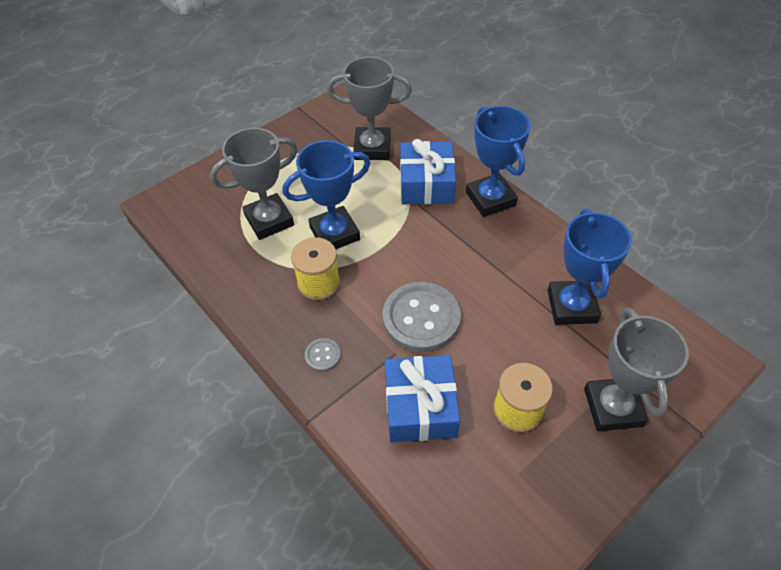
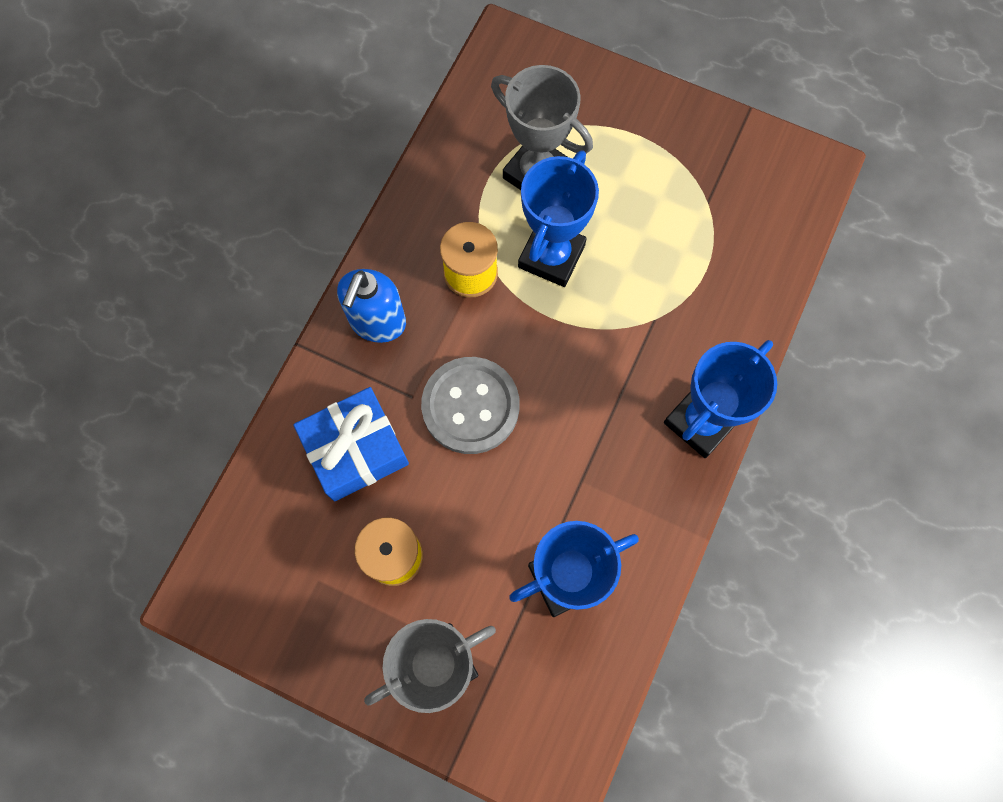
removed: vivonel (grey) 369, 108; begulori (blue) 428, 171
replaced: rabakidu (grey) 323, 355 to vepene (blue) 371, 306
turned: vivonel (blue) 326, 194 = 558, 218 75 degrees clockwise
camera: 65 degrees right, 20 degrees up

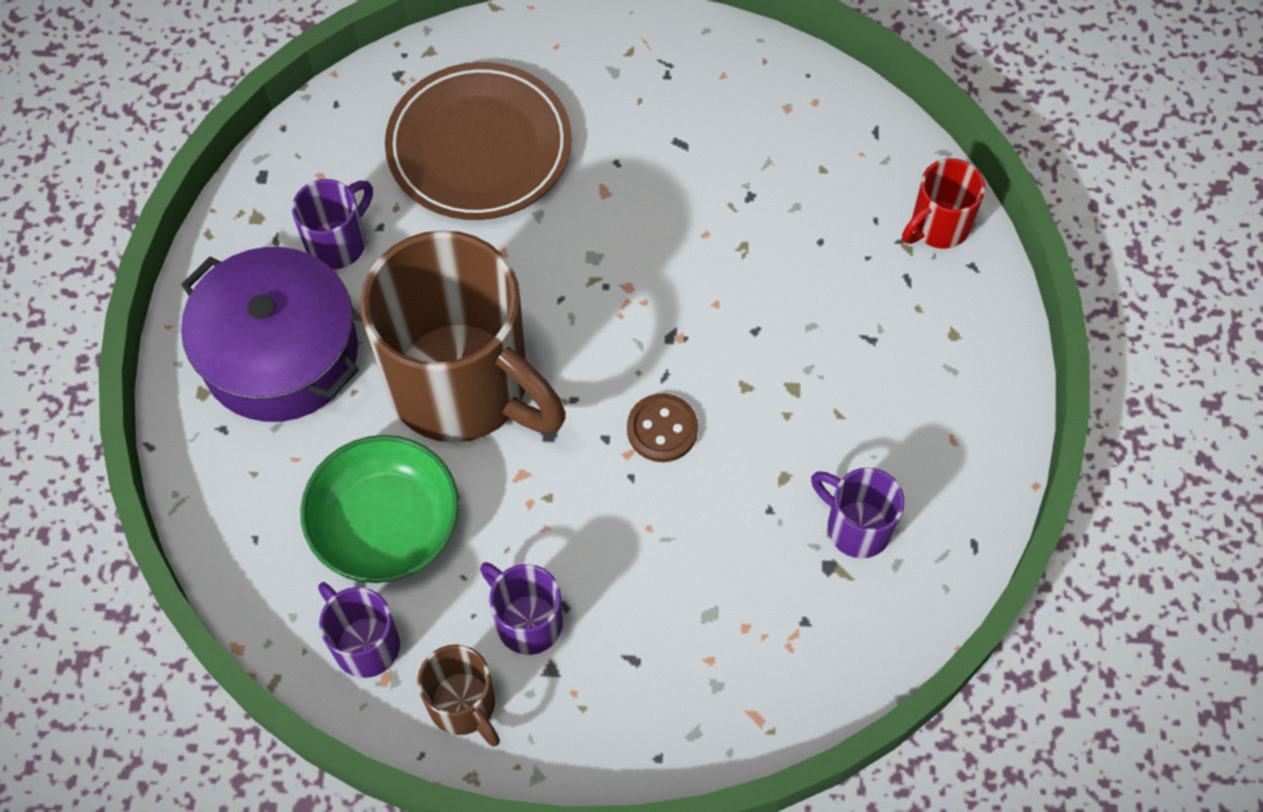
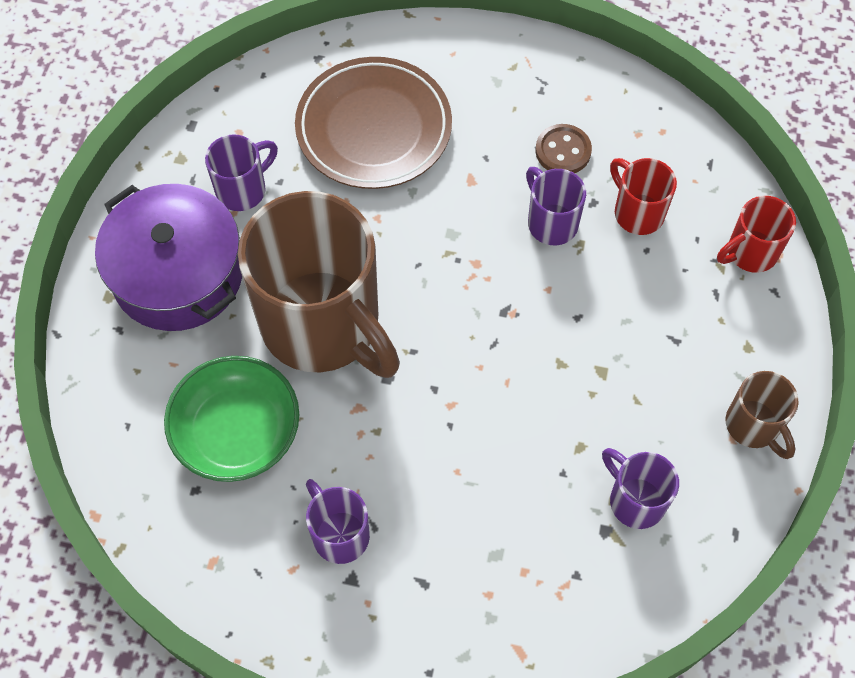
added: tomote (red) 643, 196
moved: tomote (purple) 359, 630 to 556, 206; rabakidu (brown) 662, 427 to 563, 148; tomote (brown) 458, 695 to 762, 415
camera: 10 degrees right, 0 degrees up

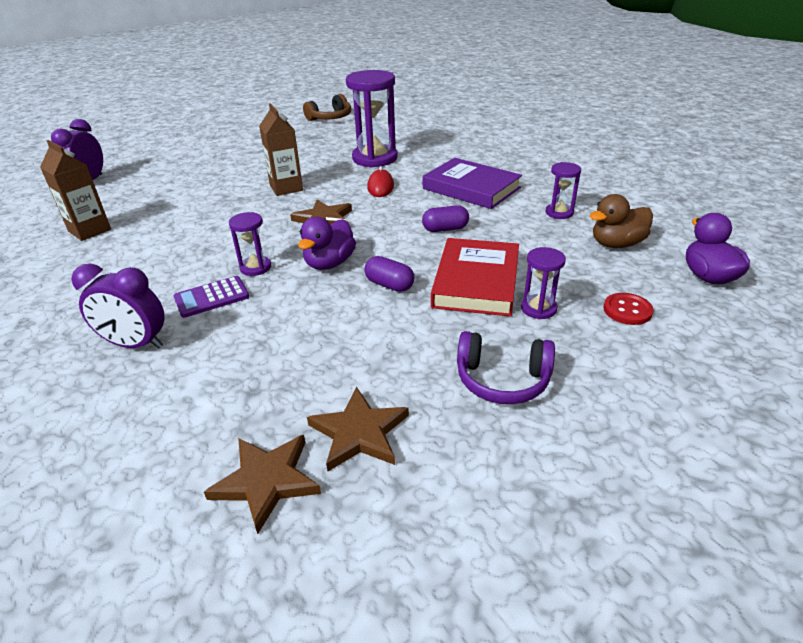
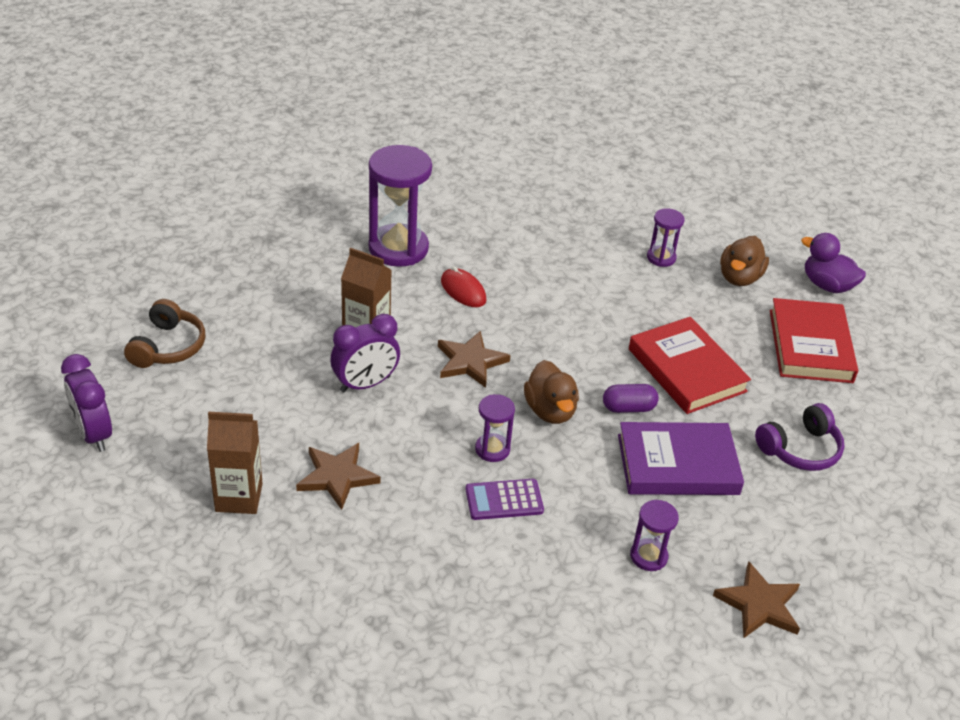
removed: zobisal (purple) 445, 218
moved: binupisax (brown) 327, 107 to 164, 333; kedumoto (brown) 358, 429 to 338, 476; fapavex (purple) 118, 306 to 365, 353; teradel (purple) 472, 183 to 681, 458; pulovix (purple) 543, 283 to 654, 535
replaced: rabakidu (red) 628, 309 to teradel (red) 814, 340
recoloured: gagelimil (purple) 327, 243 to gagelimil (brown) 551, 392
turned: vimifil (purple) 211, 297 = 504, 499 60 degrees clockwise
camera: 45 degrees left, 5 degrees up

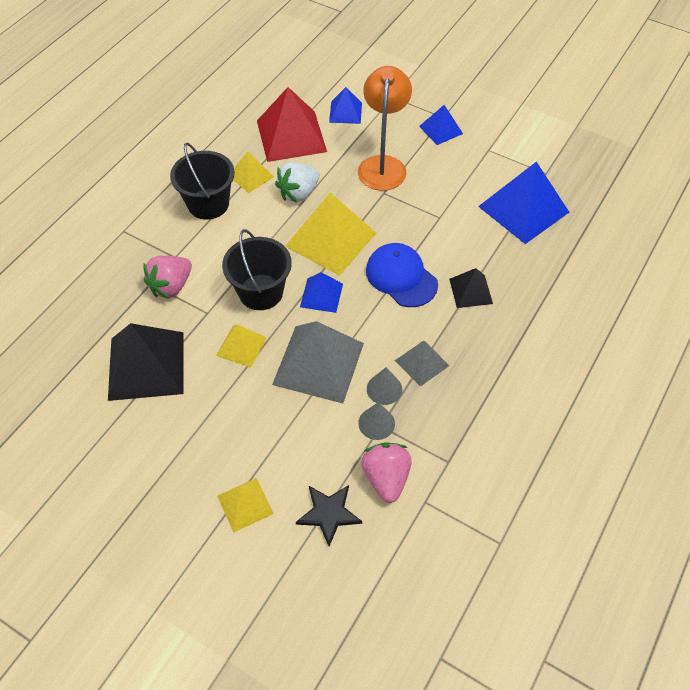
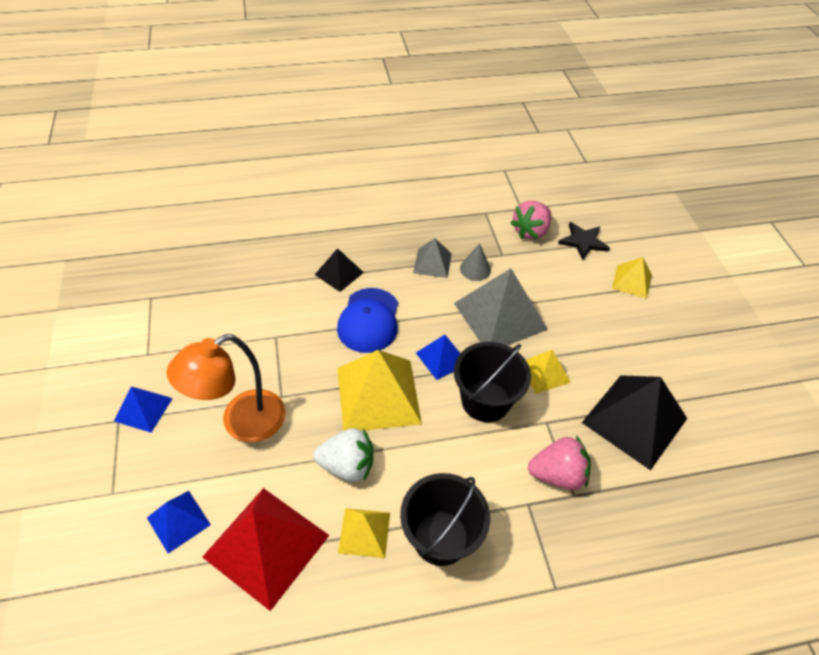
removed: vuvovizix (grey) 376, 421; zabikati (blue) 523, 203
camera: 135 degrees left, 5 degrees down

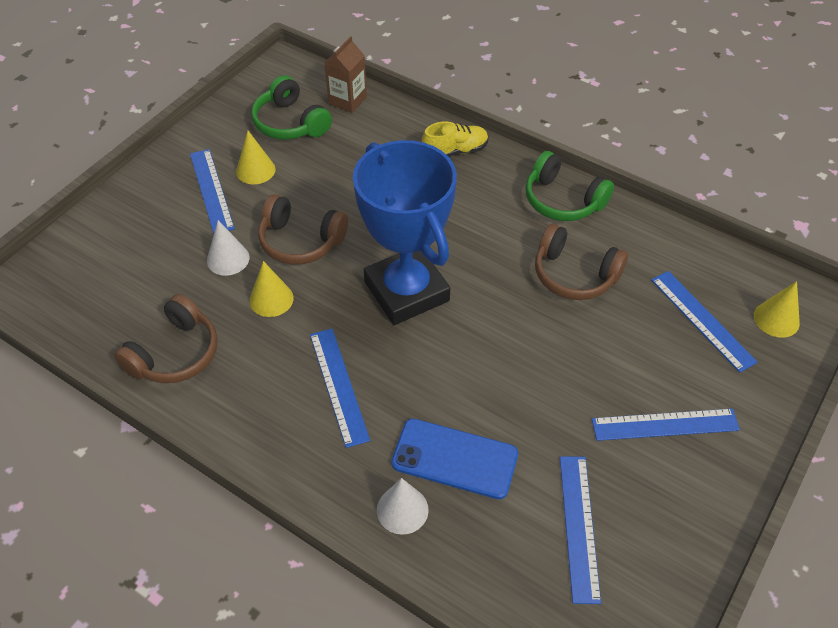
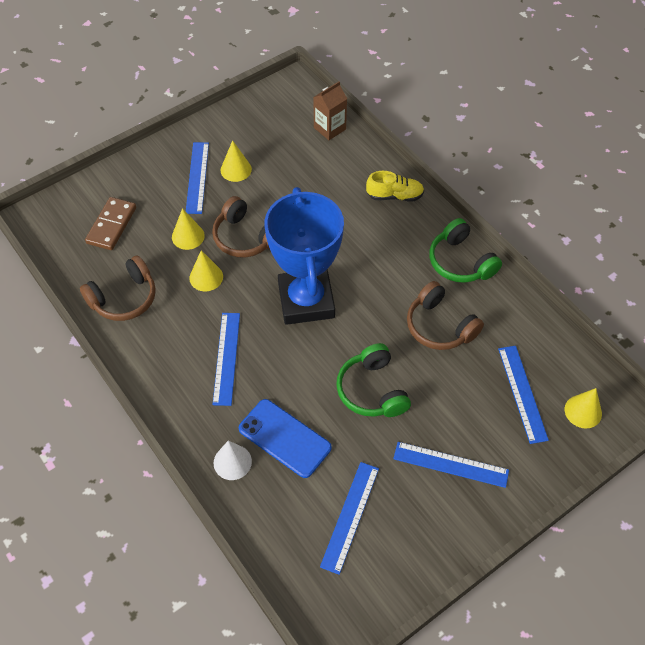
added: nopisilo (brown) 110, 223
moved: binupisax (green) 291, 107 to 373, 380
recoloured: vuvovizix (white) 228, 248 to vuvovizix (yellow) 188, 229
camera: 20 degrees right, 5 degrees up

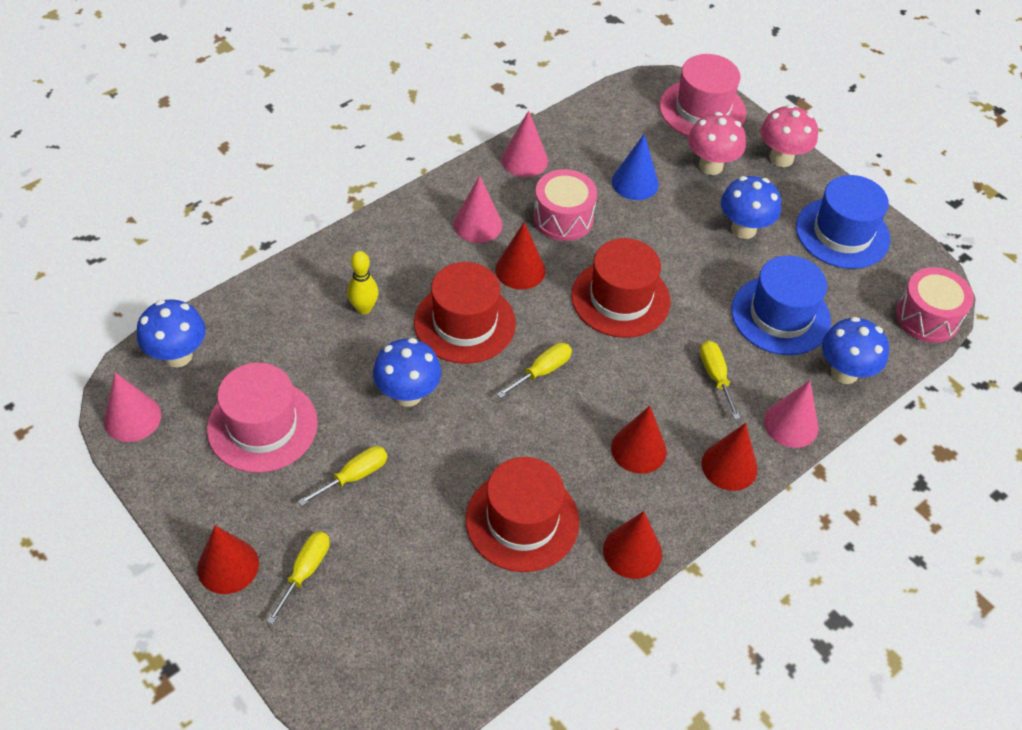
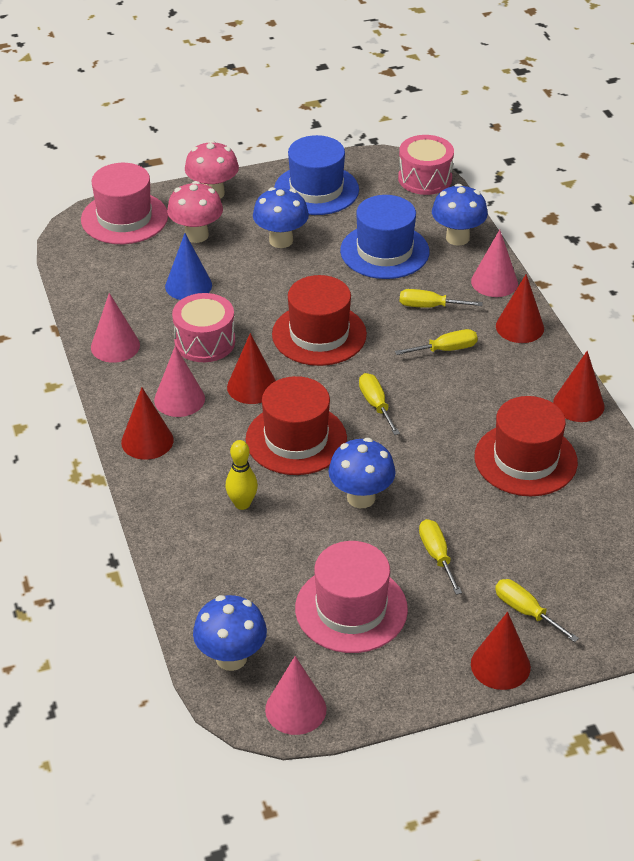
added: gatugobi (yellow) 436, 342
moved: vuvovizix (red) 639, 440 to 147, 424
camera: 65 degrees left, 10 degrees down

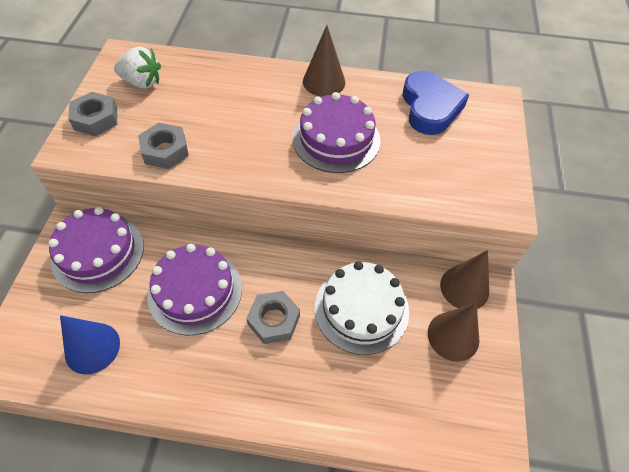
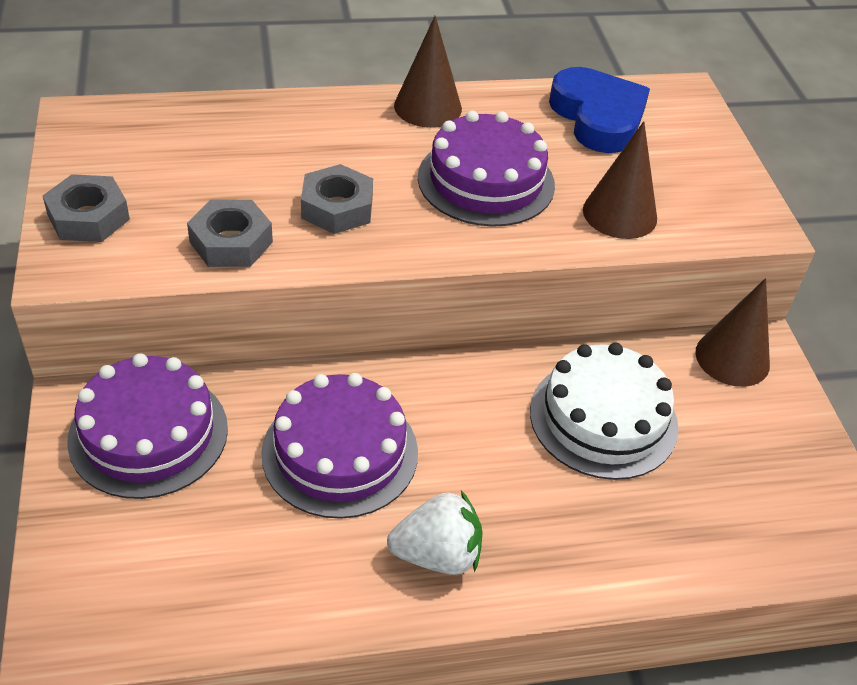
removed: vuvovizix (blue) 90, 345
moved: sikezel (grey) 273, 317 to 337, 199; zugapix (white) 137, 68 to 434, 533; vuvovizix (brown) 453, 332 to 620, 180
camera: 20 degrees left, 10 degrees down

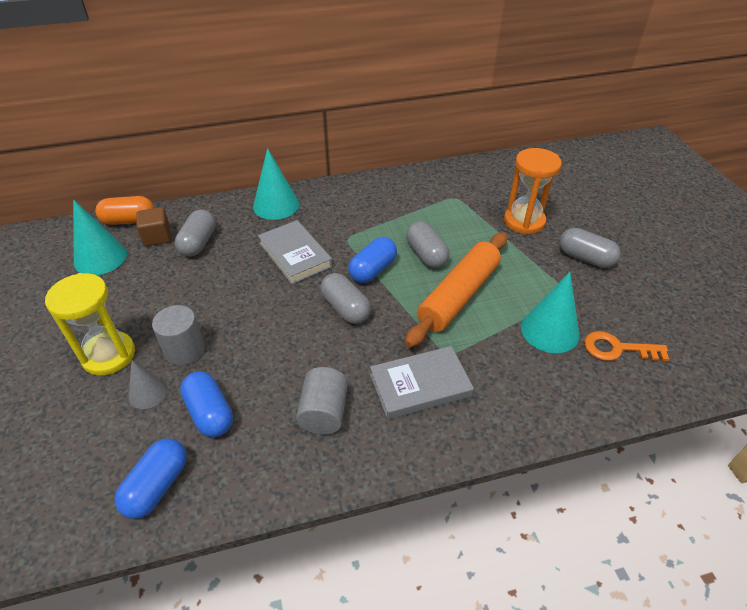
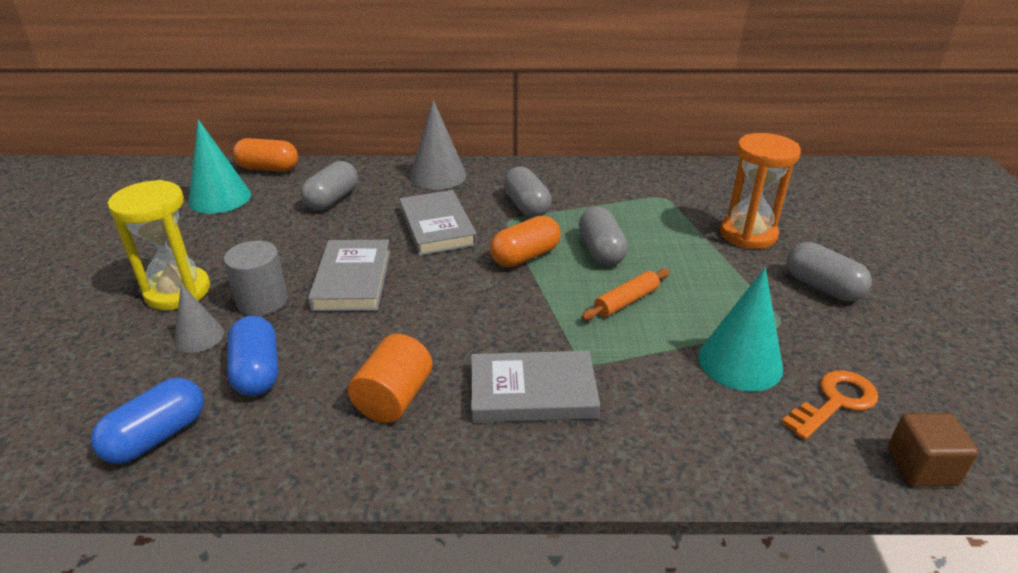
added: teradel (grey) 349, 275
moved: zobisal (grey) 345, 298 to 527, 192; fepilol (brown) 154, 226 to 933, 449
recoloured: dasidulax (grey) 322, 401 to dasidulax (orange) 390, 378; vuvovizix (turquoise) 276, 184 to vuvovizix (grey) 438, 145; zobisal (blue) 372, 260 to zobisal (orange) 525, 241
turned: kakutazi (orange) 626, 346 = 829, 405 120 degrees clockwise
resized: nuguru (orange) 456, 289 = 625, 294 x0.48
camera: 15 degrees right, 10 degrees down

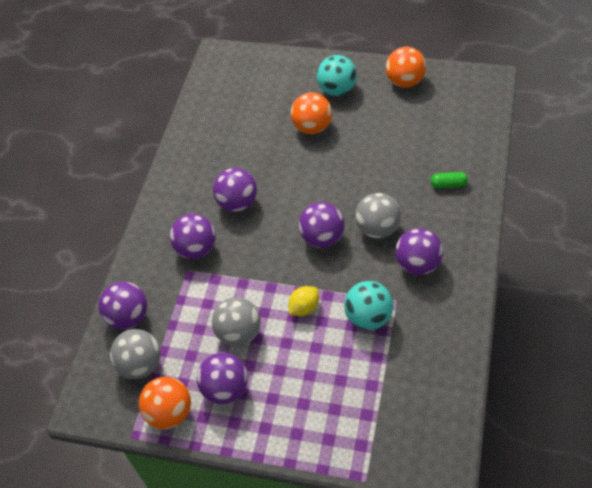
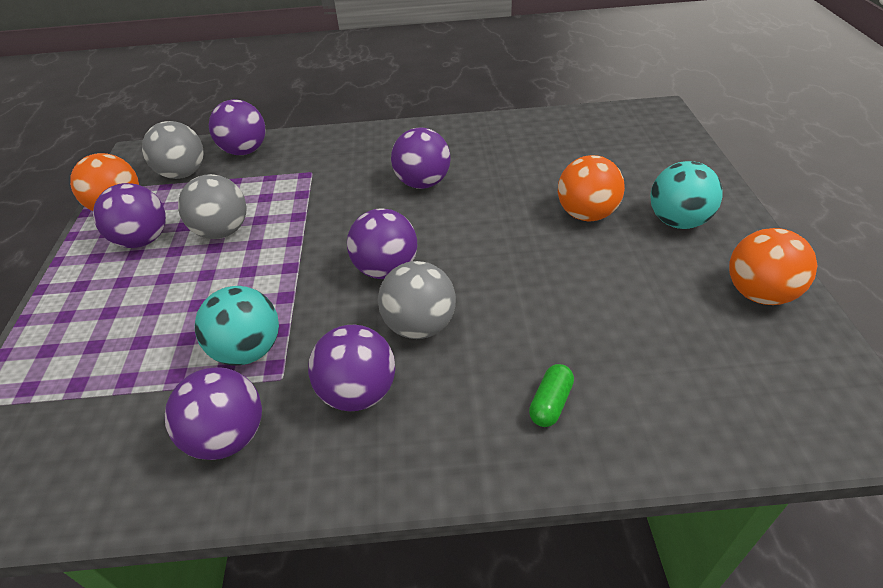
removed: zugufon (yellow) 304, 301
moved: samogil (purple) 193, 236 to 213, 413
turned: zobisal (green) 449, 180 = 551, 395 45 degrees clockwise
camera: 70 degrees right, 10 degrees down

